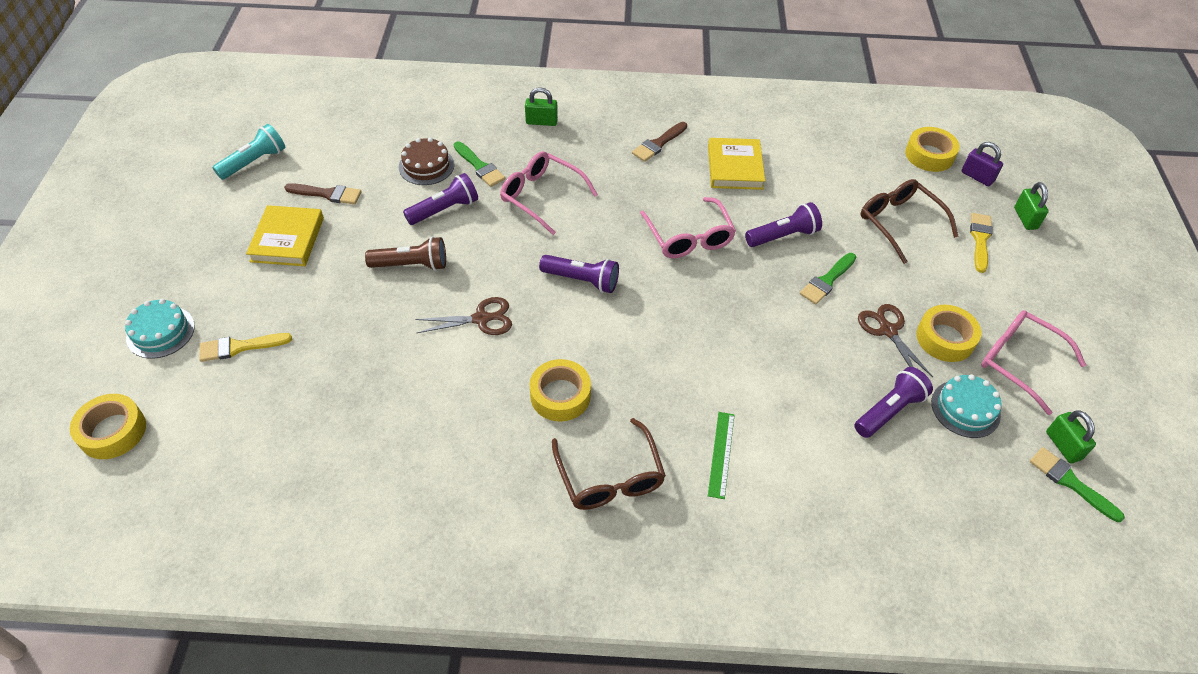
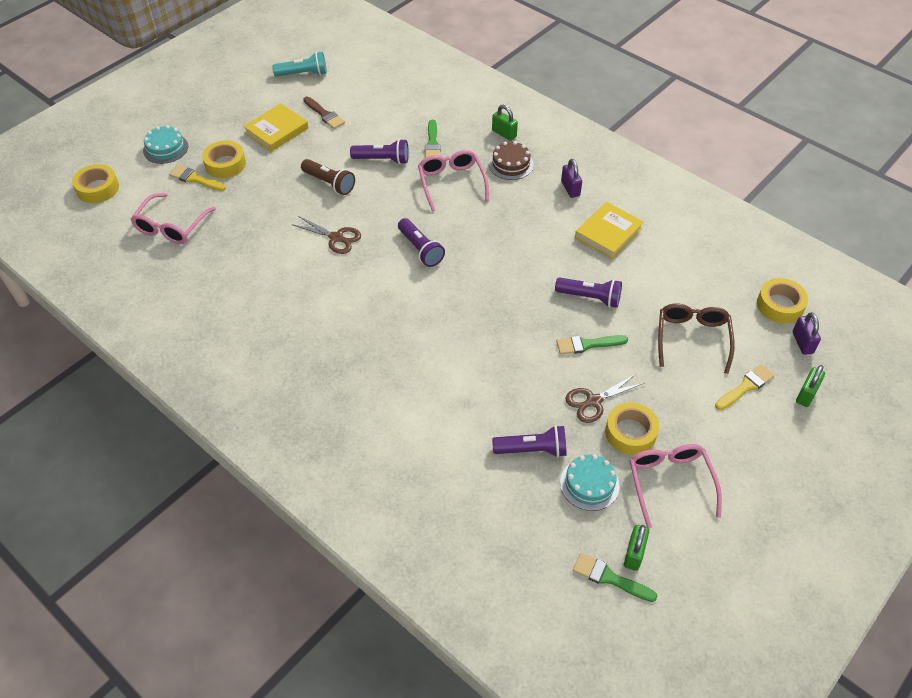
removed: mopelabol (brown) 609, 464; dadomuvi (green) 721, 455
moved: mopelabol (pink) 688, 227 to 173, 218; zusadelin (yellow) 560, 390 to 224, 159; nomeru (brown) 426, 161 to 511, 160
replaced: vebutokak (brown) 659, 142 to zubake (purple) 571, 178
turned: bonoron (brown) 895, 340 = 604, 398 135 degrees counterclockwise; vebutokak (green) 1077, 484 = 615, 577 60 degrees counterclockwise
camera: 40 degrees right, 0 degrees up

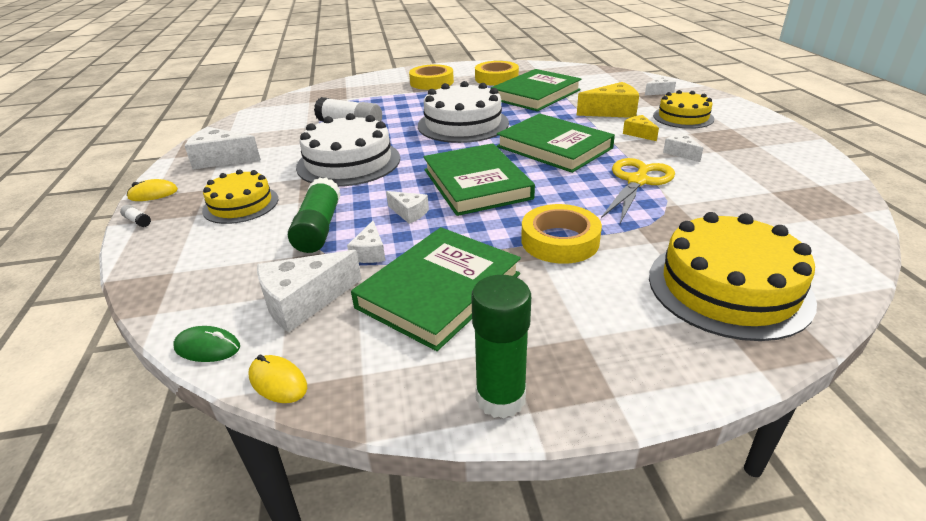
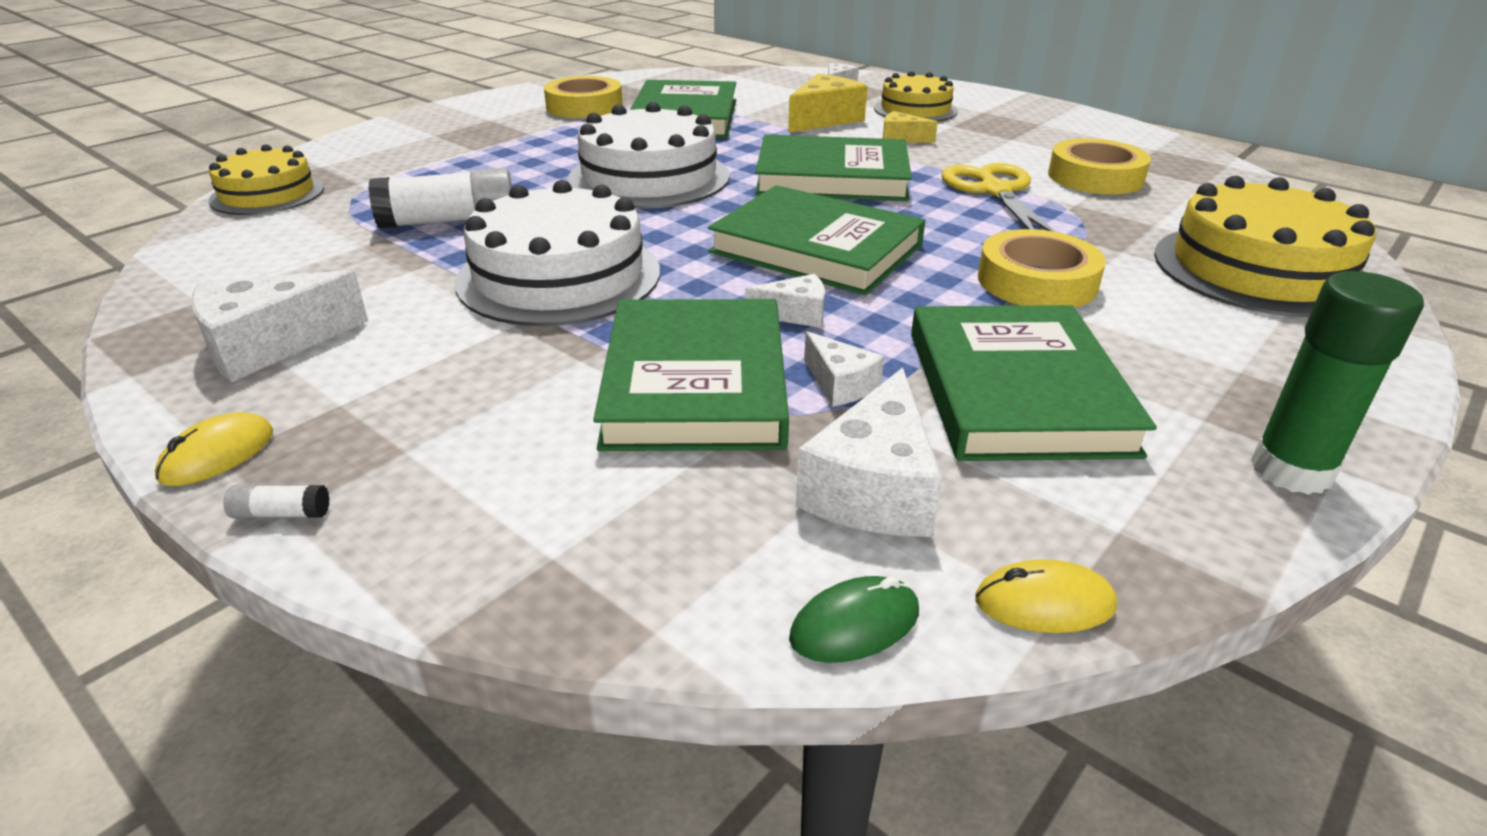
removed: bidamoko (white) 683, 147
moved: nomeru (yellow) 240, 196 to 266, 179; zusadelin (yellow) 431, 77 to 1099, 166
replaced: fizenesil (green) 314, 215 to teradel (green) 691, 375
camera: 40 degrees left, 0 degrees up

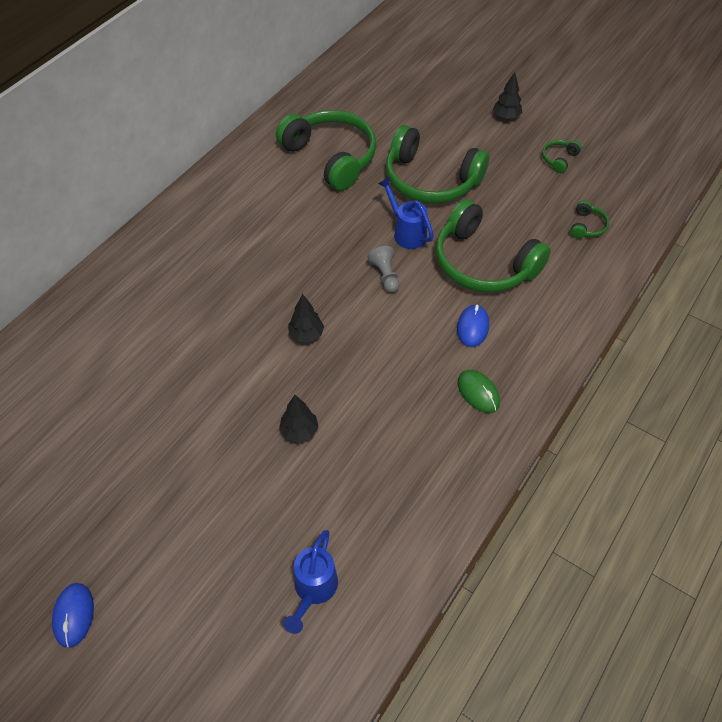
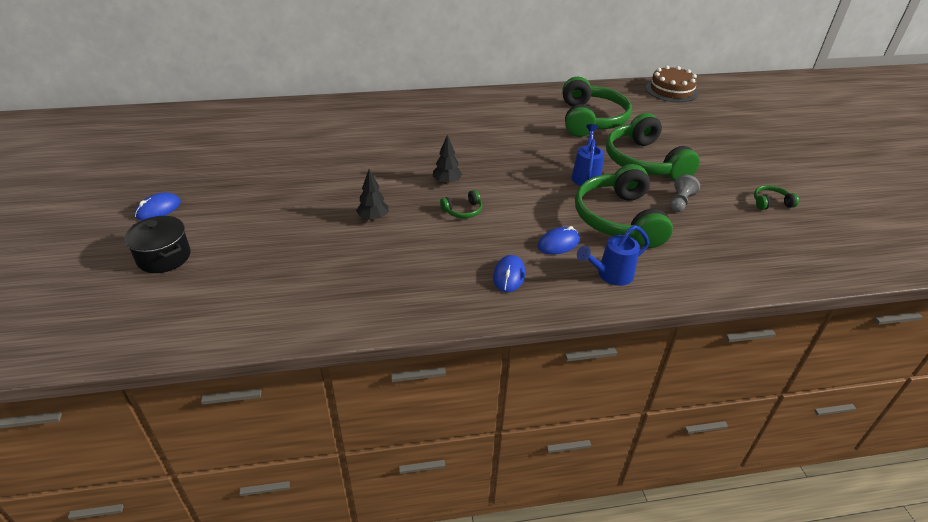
removed: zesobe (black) 507, 95
added: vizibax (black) 157, 244; nomeru (brown) 672, 83
moved: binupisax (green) 590, 219 to 461, 204; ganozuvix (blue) 310, 582 to 613, 255; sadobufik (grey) 383, 269 to 685, 193
recoloured: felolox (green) 479, 391 to felolox (blue) 509, 273
camera: 45 degrees right, 15 degrees down

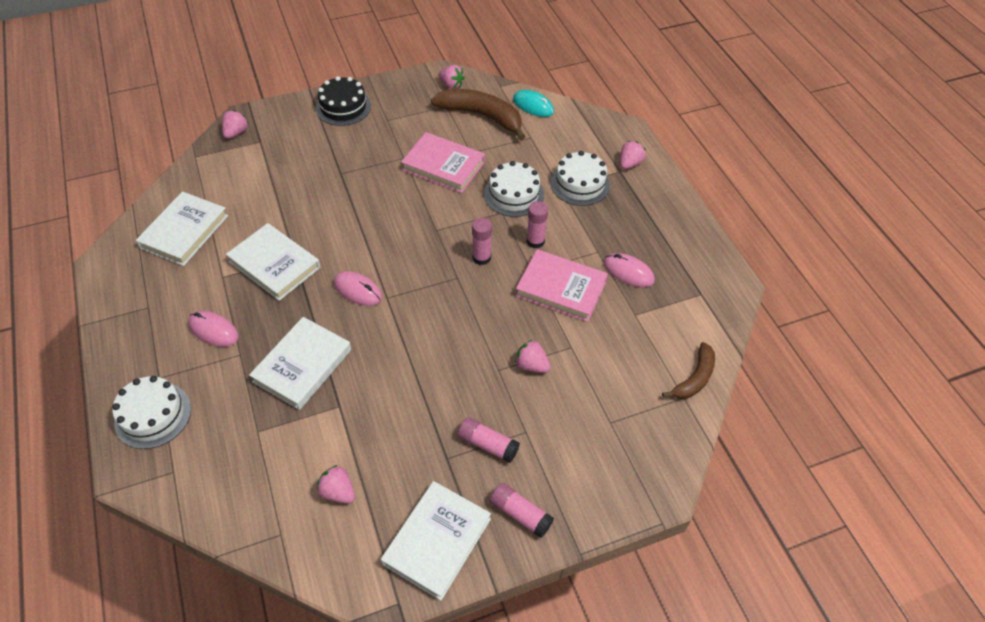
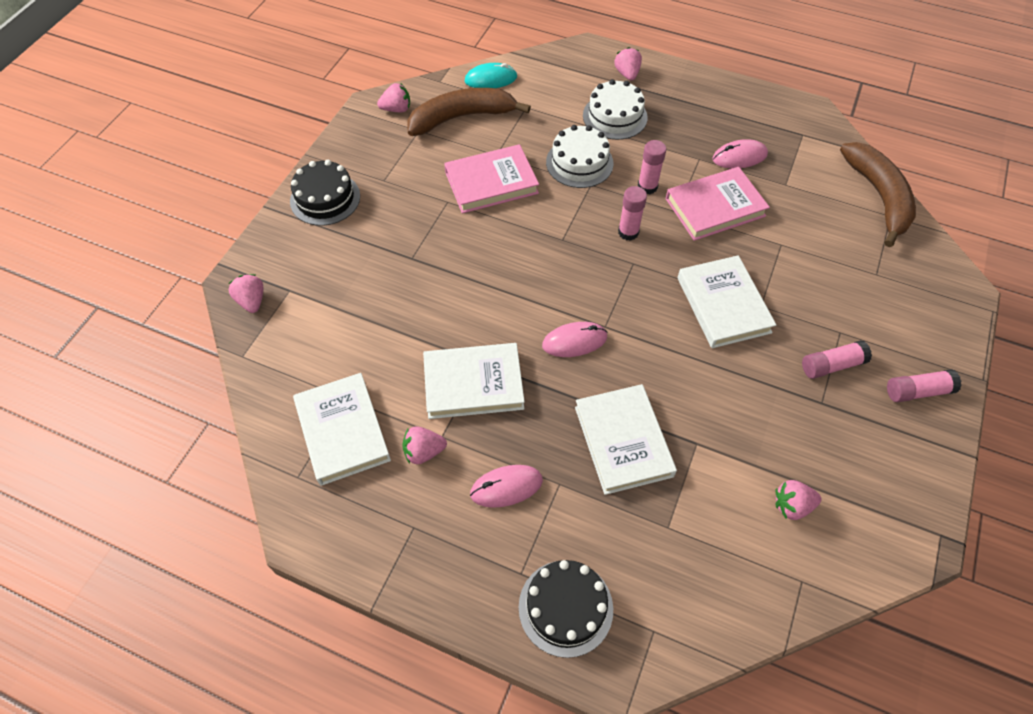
moved: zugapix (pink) 533, 356 to 424, 445; teradel (white) 436, 541 to 726, 301
recoloured: nomeru (white) 151, 412 to nomeru (black) 566, 609
resized: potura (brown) 688, 370 = 878, 194 x1.68
camera: 45 degrees left, 5 degrees up

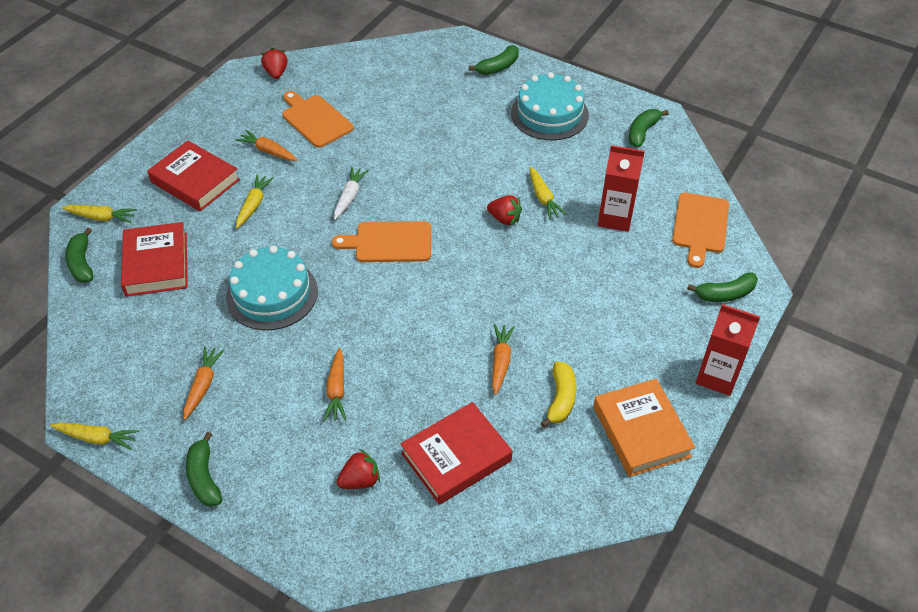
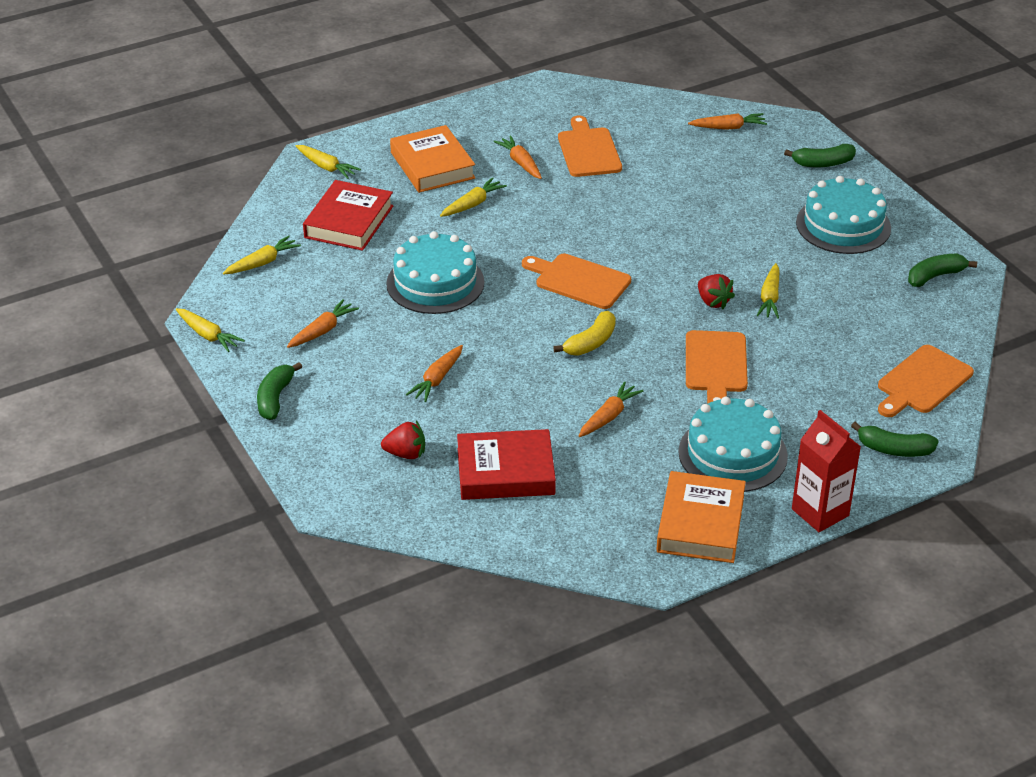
removed: potura (green) 79, 255; zugapix (red) 274, 63; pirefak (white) 351, 193; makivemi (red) 621, 188
added: pirefak (yellow) 262, 255; nomeru (turquoise) 733, 444; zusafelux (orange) 717, 367; pirefak (orange) 727, 121
moved: potura (yellow) 558, 394 to 584, 333
recoloured: teradel (red) 193, 176 to teradel (orange) 433, 159
camera: 30 degrees right, 10 degrees down

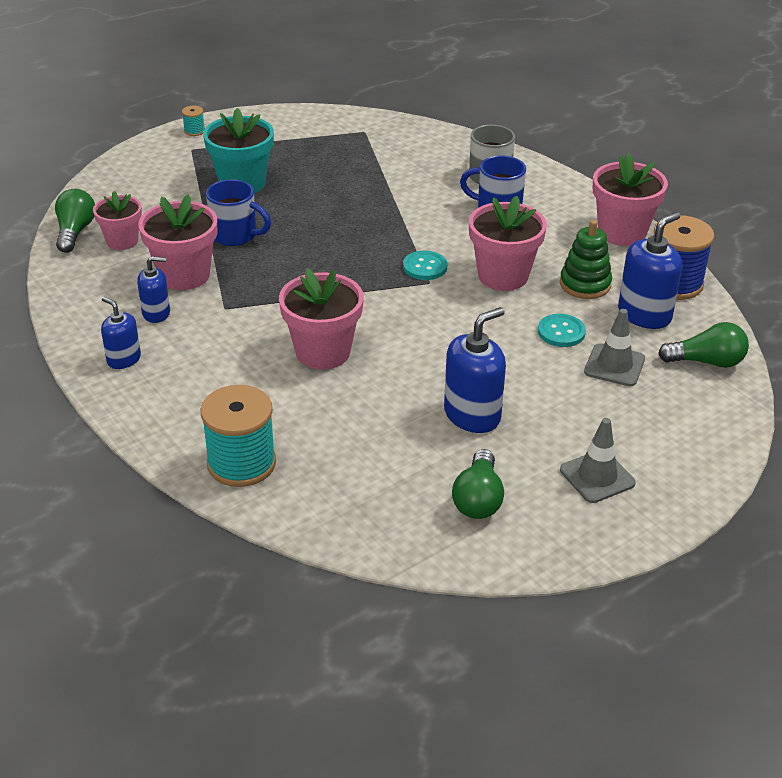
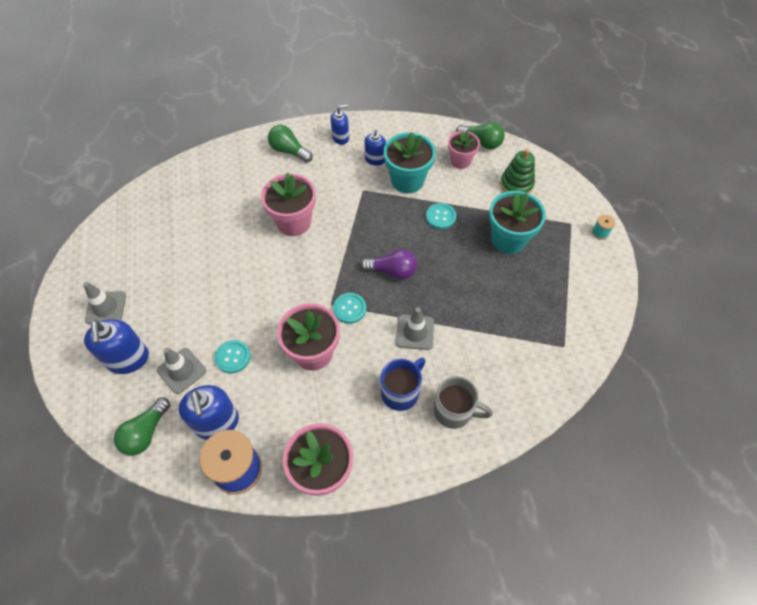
removed: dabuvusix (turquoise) 238, 436
added: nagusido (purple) 388, 264; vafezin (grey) 415, 328
moved: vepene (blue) 475, 370 to 116, 346; nagusido (green) 478, 484 to 290, 144; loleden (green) 586, 259 to 517, 171
replaced: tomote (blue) 238, 212 to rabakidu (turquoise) 441, 216
recoloured: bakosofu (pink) 177, 242 to bakosofu (turquoise) 410, 162
camera: 115 degrees right, 20 degrees up

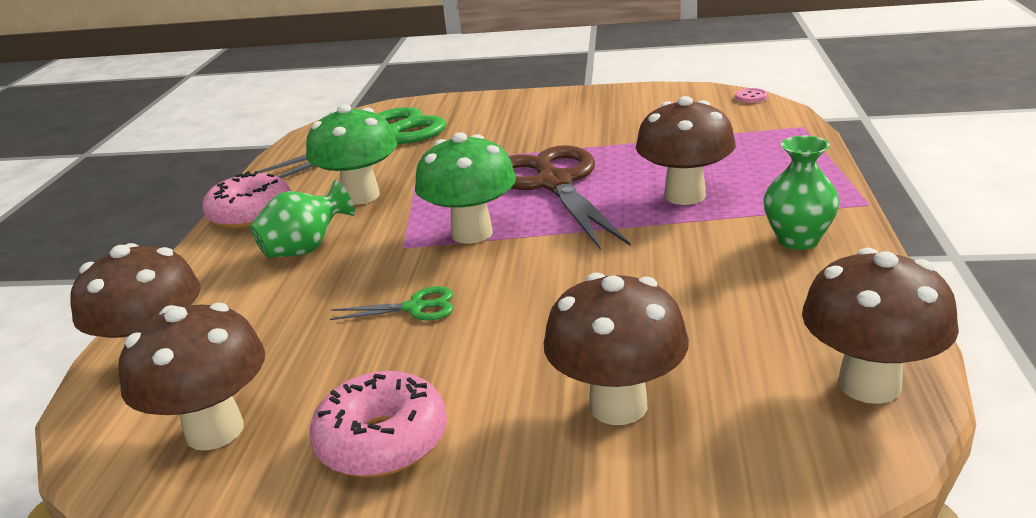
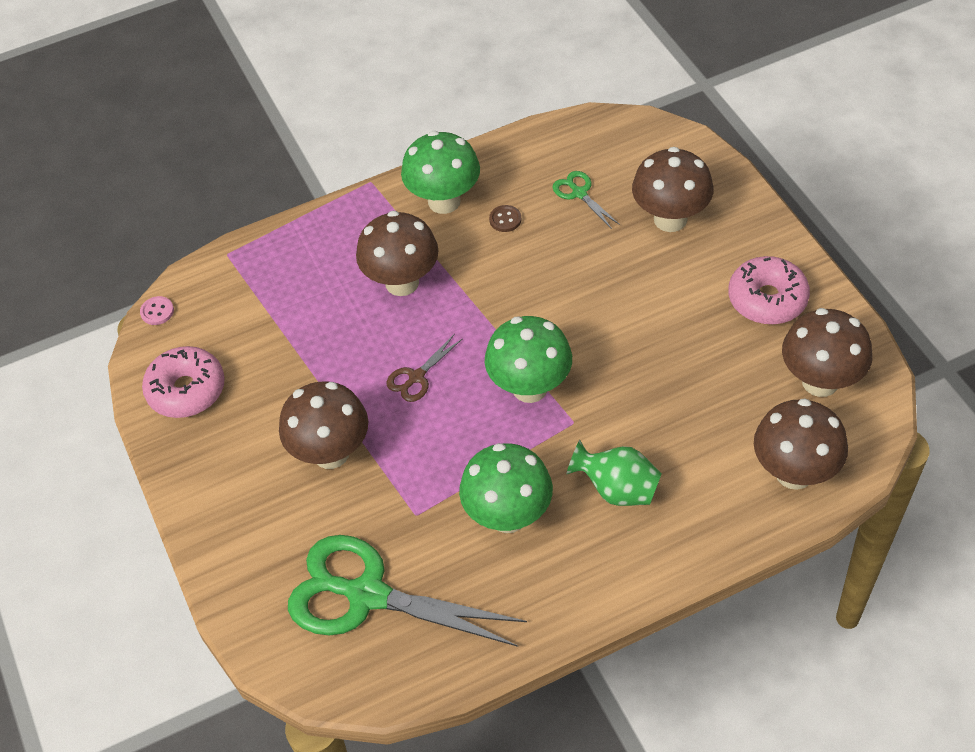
added: rabakidu (brown) 505, 218
moved: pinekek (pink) 246, 200 to 183, 382; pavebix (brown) 880, 326 to 323, 425; bonoron (green) 391, 303 to 586, 200
replaced: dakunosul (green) 801, 193 to pavebix (green) 440, 172
resized: bonoron (brown) 570, 197 = 425, 368 x0.43
camera: 120 degrees left, 25 degrees up

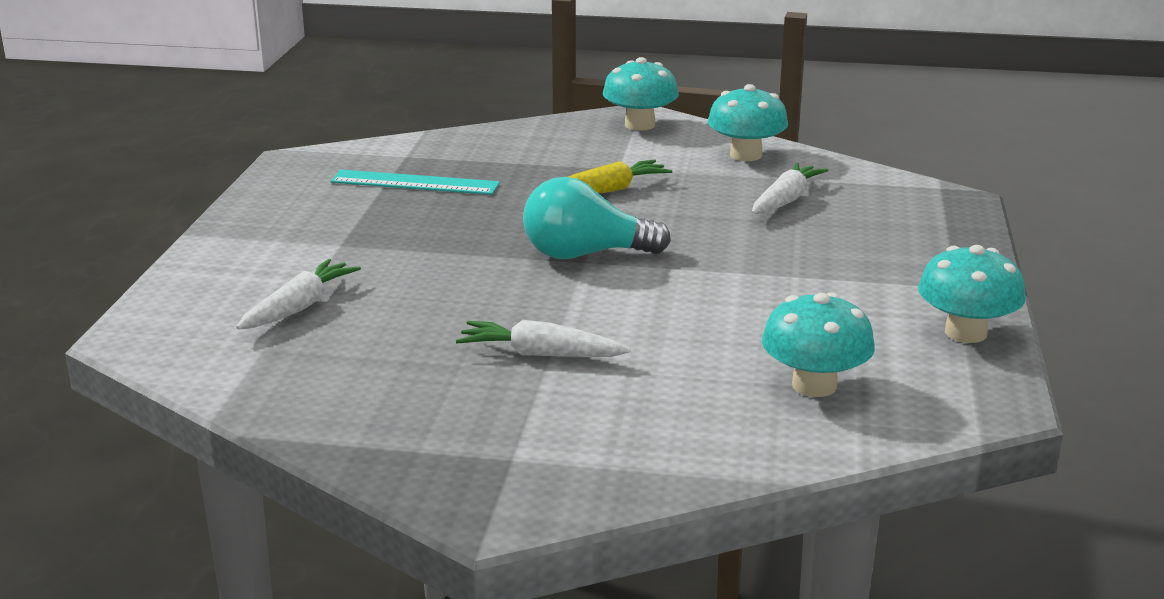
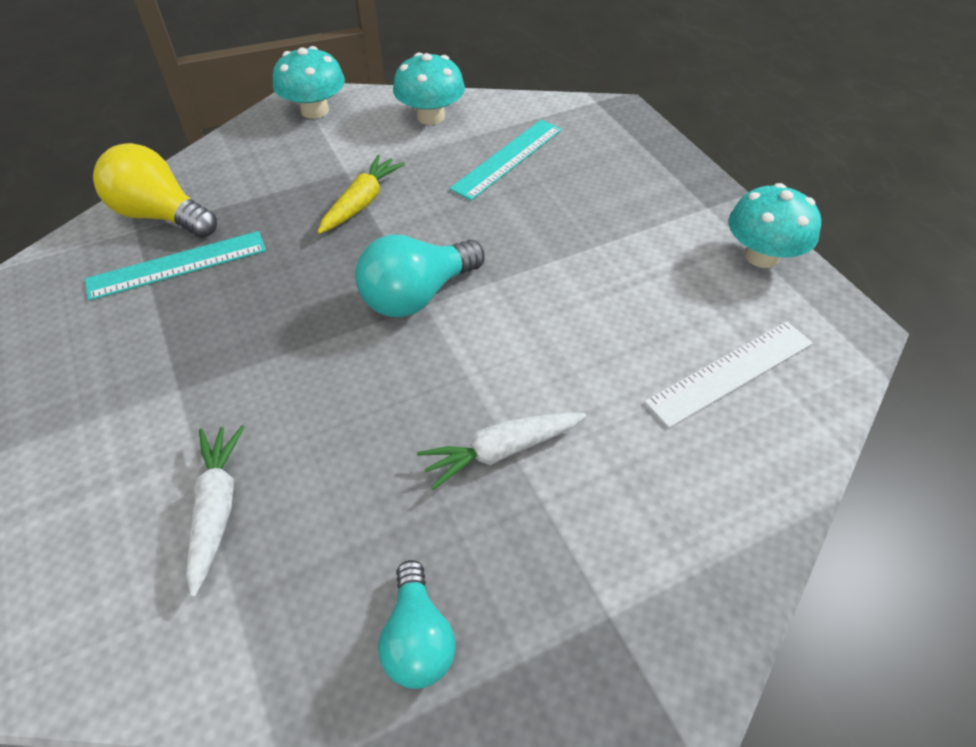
added: nagusido (yellow) 155, 190; nagusido (turquoise) 417, 624
replaced: pirefak (white) 790, 188 to dadomuvi (turquoise) 505, 160; pavebix (turquoise) 818, 344 to dadomuvi (white) 728, 374
camera: 35 degrees left, 25 degrees up

